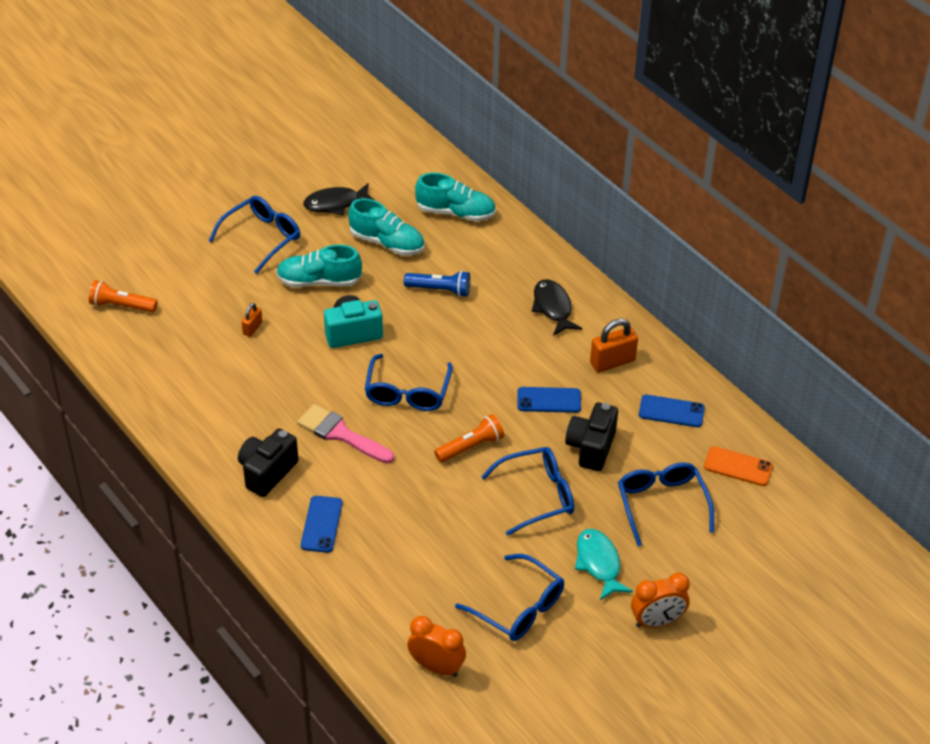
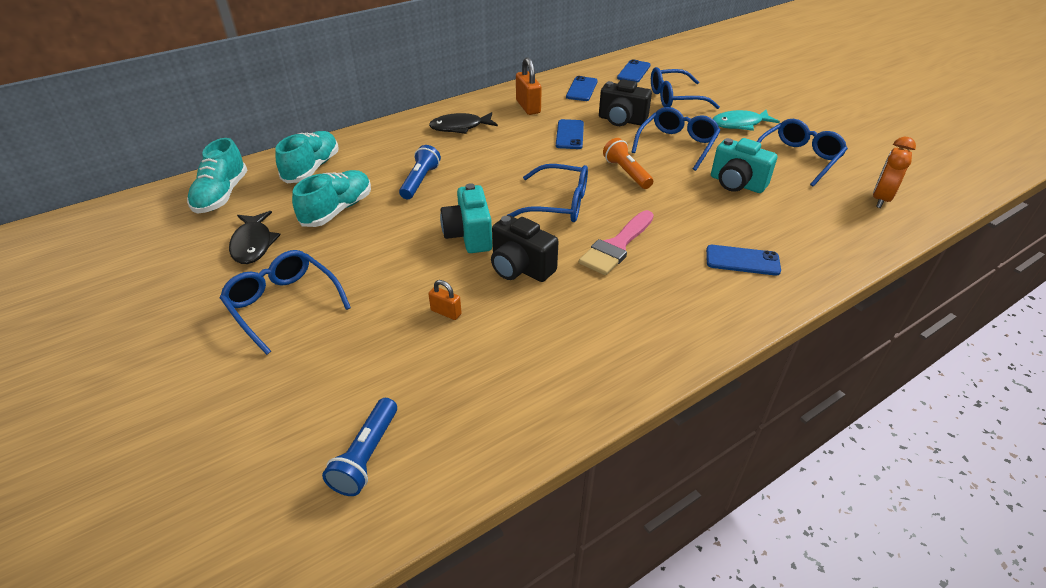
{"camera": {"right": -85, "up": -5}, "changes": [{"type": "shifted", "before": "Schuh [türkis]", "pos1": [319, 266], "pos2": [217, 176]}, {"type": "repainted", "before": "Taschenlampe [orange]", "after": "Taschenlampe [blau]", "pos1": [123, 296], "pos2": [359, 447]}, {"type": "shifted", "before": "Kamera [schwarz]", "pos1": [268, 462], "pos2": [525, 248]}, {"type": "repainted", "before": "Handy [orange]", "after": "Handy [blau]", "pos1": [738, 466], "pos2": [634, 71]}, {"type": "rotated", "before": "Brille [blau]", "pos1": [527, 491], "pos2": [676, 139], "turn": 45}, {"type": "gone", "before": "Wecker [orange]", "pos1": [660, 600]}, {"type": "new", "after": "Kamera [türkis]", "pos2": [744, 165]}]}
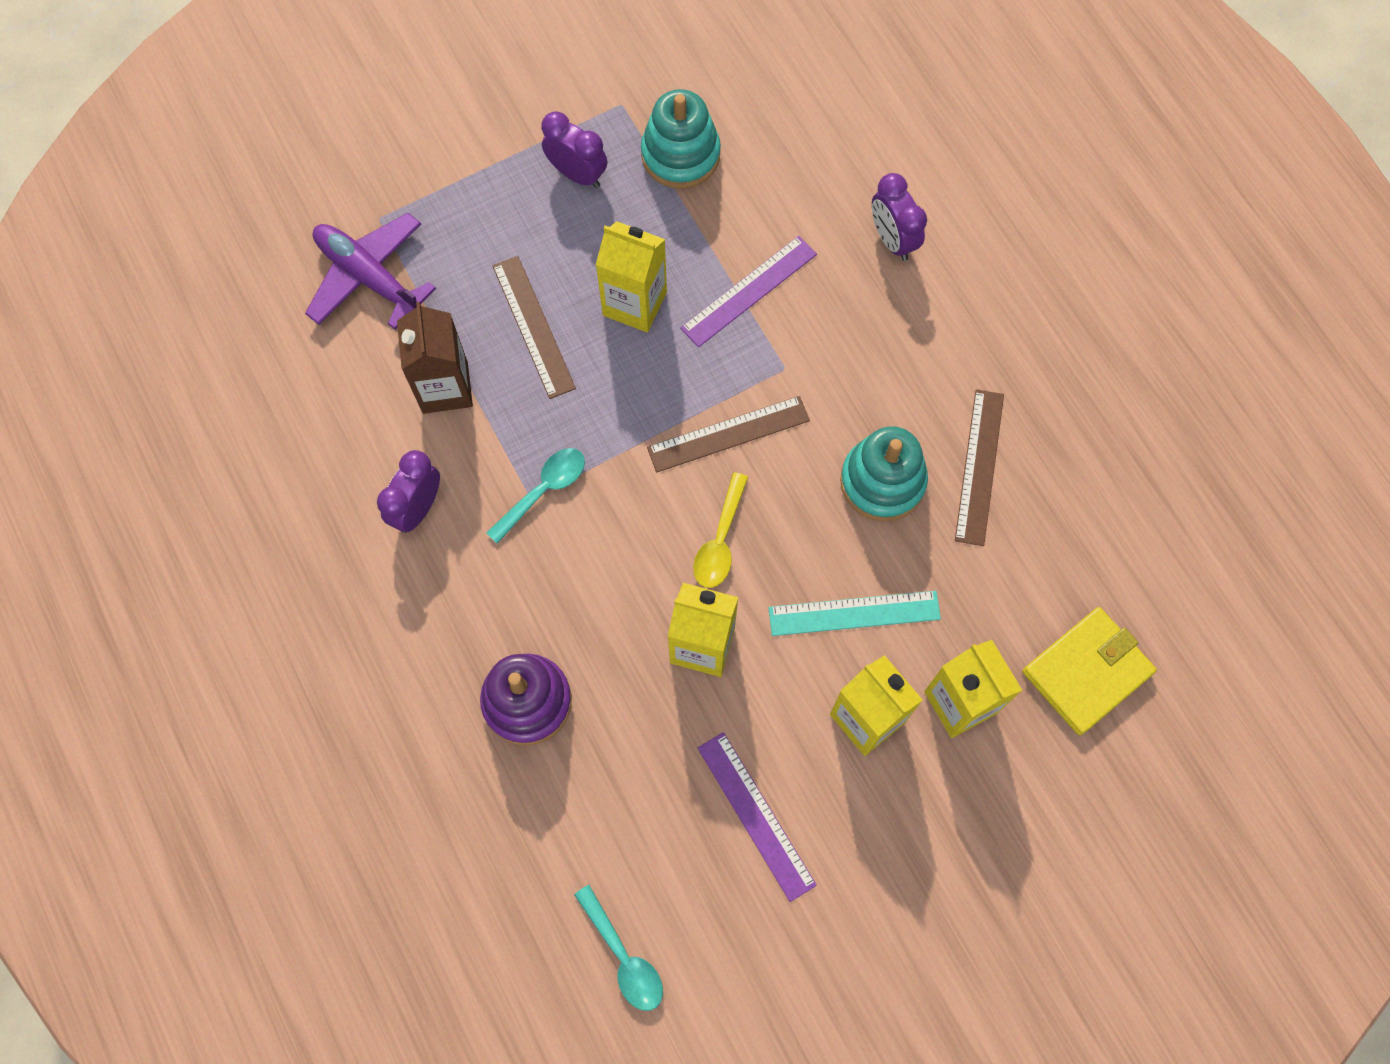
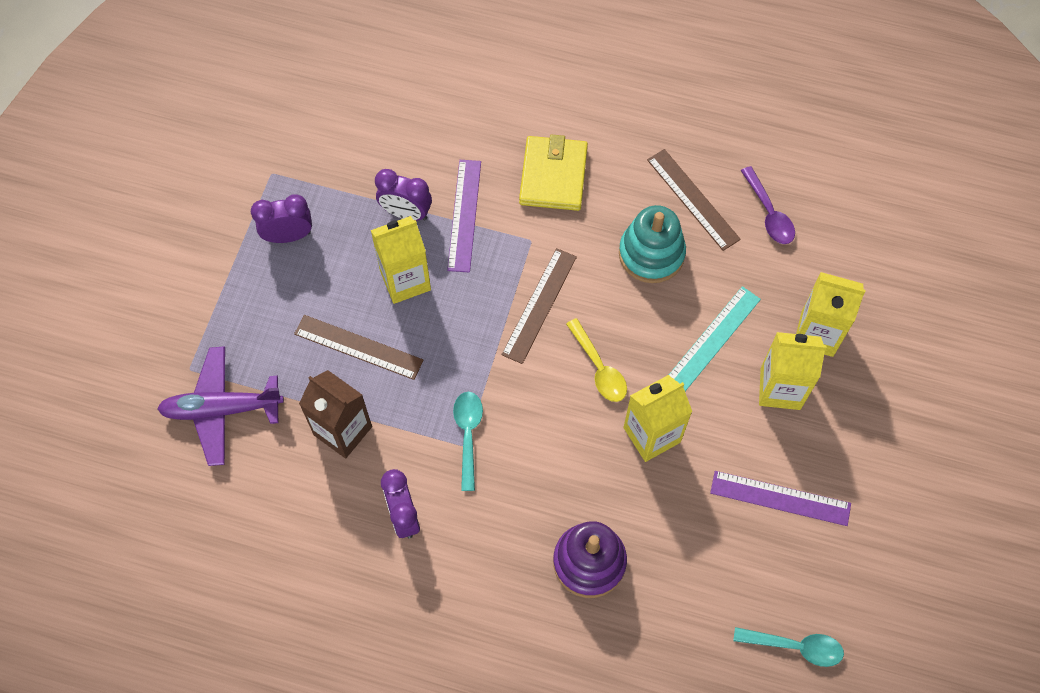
{"camera": {"right": -45, "up": -5}, "changes": [{"type": "gone", "before": "Stapelspielzeug [türkis]", "pos1": [681, 139]}, {"type": "shifted", "before": "Wecker [lila]", "pos1": [899, 217], "pos2": [403, 195]}, {"type": "shifted", "before": "Geldbörse [gelb]", "pos1": [1090, 671], "pos2": [553, 172]}, {"type": "new", "after": "Löffel [lila]", "pos2": [768, 205]}]}
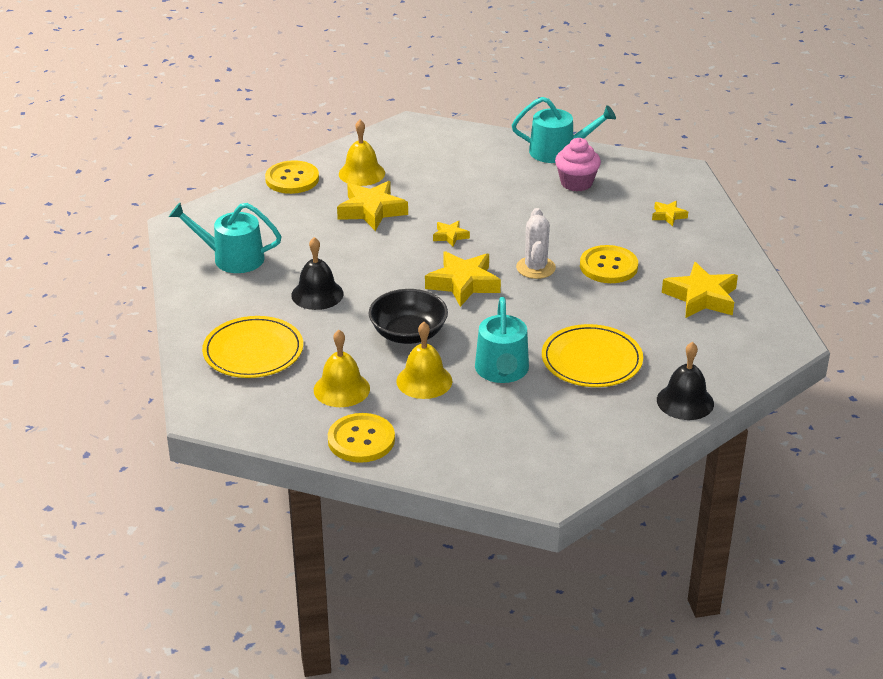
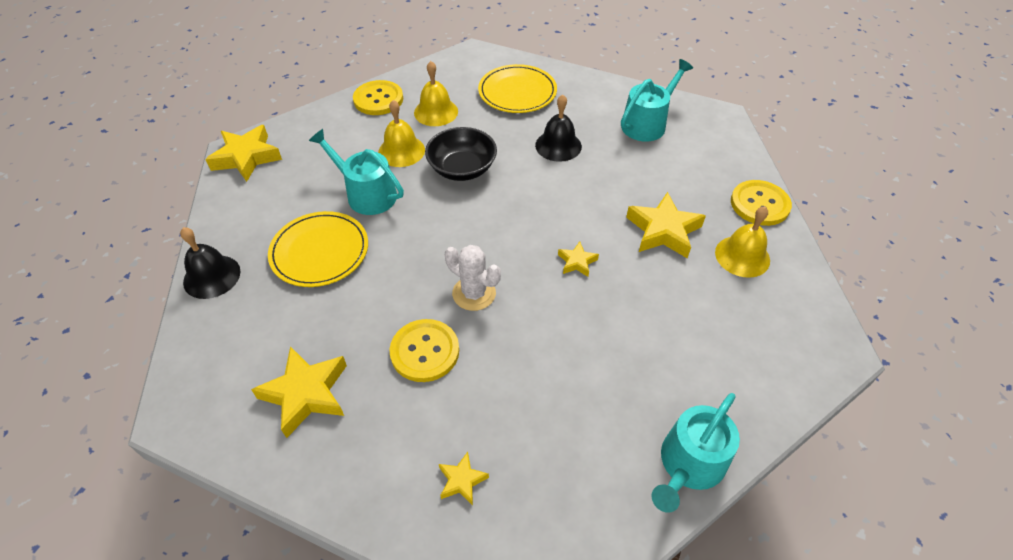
{"camera": {"right": 125, "up": 15}, "changes": [{"type": "gone", "before": "Muffin [rosa]", "pos1": [578, 164]}, {"type": "shifted", "before": "Stern [gelb]", "pos1": [463, 279], "pos2": [243, 153]}]}
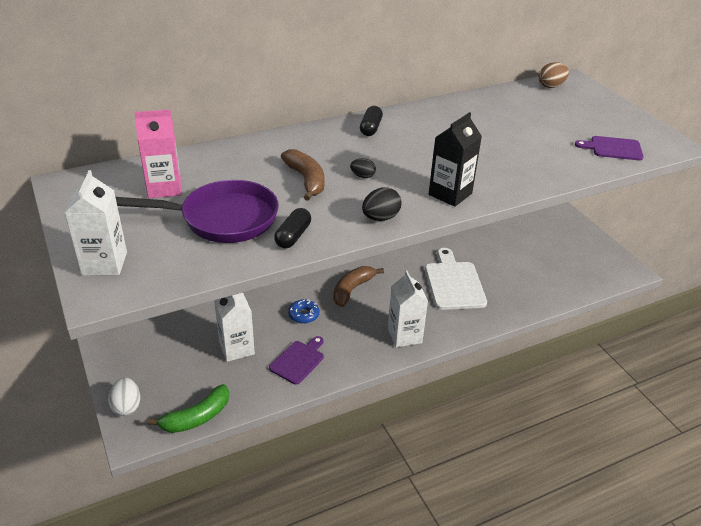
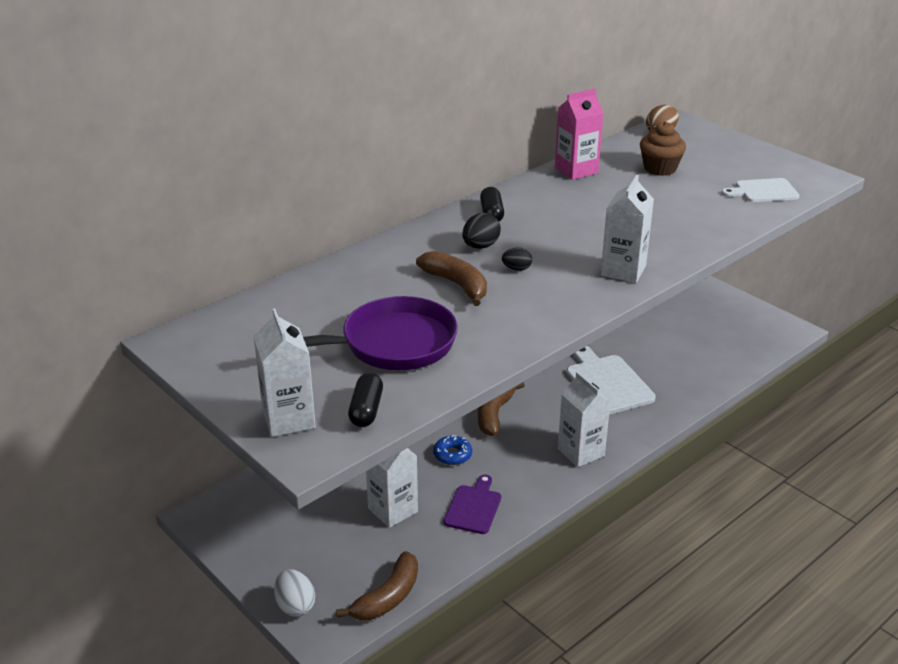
{"camera": {"right": -15, "up": -5}, "changes": [{"type": "shifted", "before": "Getränkekarton [rosa]", "pos1": [158, 154], "pos2": [579, 134]}, {"type": "repainted", "before": "Getränkekarton [schwarz]", "after": "Getränkekarton [weiß]", "pos1": [455, 159], "pos2": [627, 229]}, {"type": "repainted", "before": "Schneidebrett [lila]", "after": "Schneidebrett [weiß]", "pos1": [609, 148], "pos2": [761, 190]}, {"type": "shifted", "before": "Ei [schwarz]", "pos1": [381, 204], "pos2": [481, 231]}, {"type": "shifted", "before": "Kapsel [schwarz]", "pos1": [292, 228], "pos2": [365, 400]}, {"type": "repainted", "before": "Banane [grün]", "after": "Banane [braun]", "pos1": [188, 408], "pos2": [377, 585]}, {"type": "new", "after": "Muffin [braun]", "pos2": [663, 148]}]}
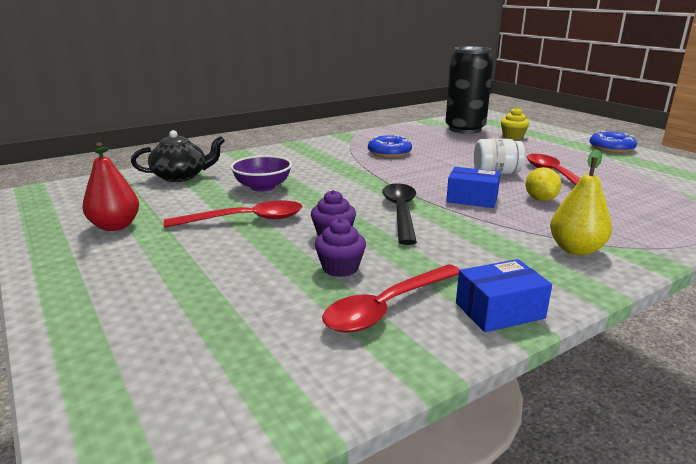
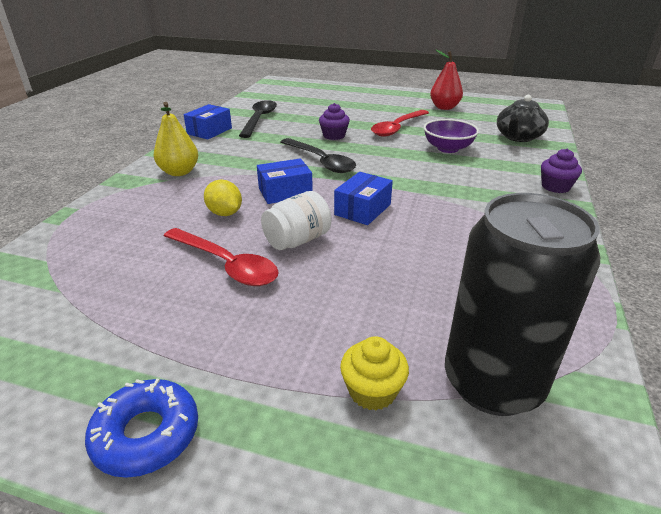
{"camera": {"right": 140, "up": 10}, "changes": [{"type": "gone", "before": "Donut [blau]", "pos1": [390, 146]}, {"type": "shifted", "before": "Muffin [lila]", "pos1": [340, 247], "pos2": [561, 171]}, {"type": "repainted", "before": "Löffel [rot]", "after": "Löffel [schwarz]", "pos1": [391, 298], "pos2": [258, 119]}, {"type": "new", "after": "Schachtel [blau]", "pos2": [363, 198]}]}
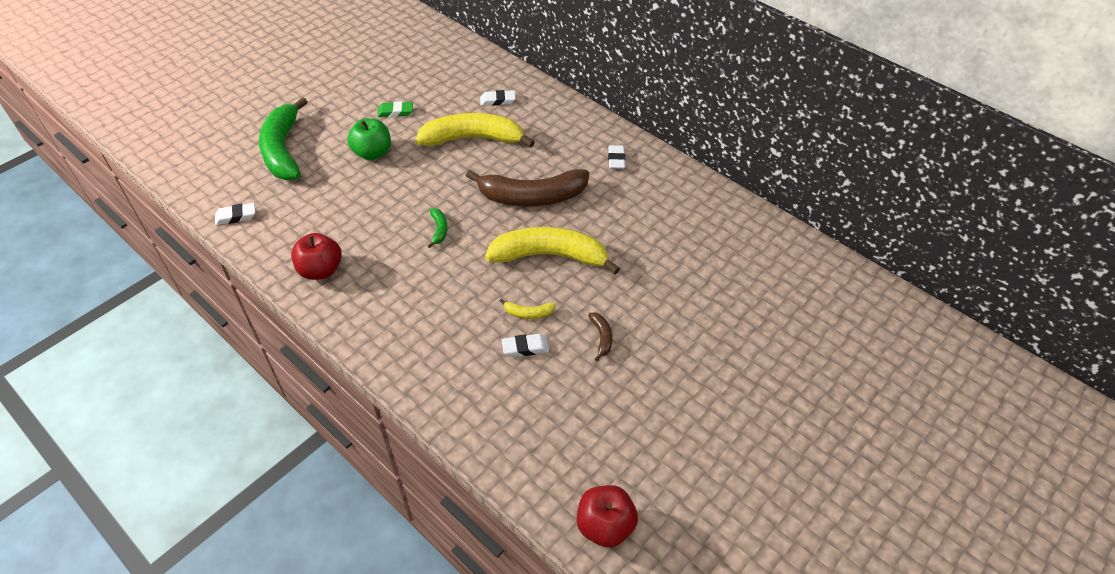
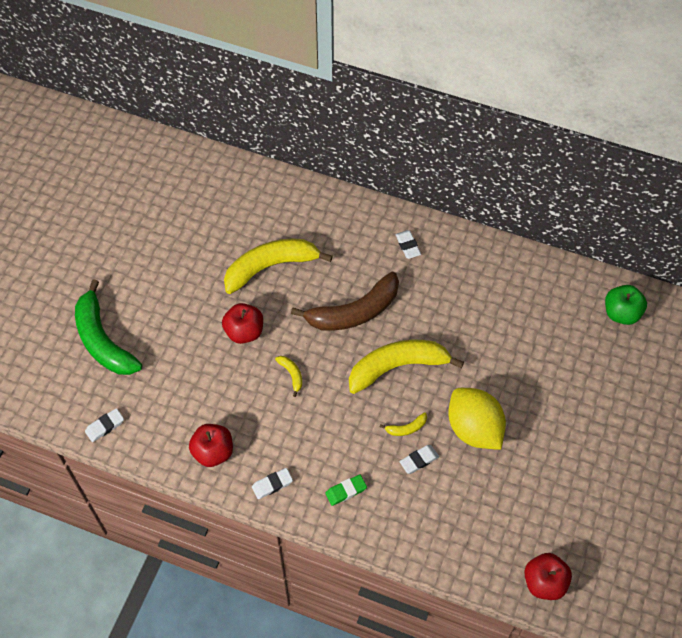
{"camera": {"right": -20, "up": 10}, "changes": [{"type": "shifted", "before": "Radiergummi [weiß]", "pos1": [498, 98], "pos2": [272, 483]}, {"type": "shifted", "before": "Radiergummi [grün]", "pos1": [395, 109], "pos2": [346, 490]}, {"type": "shifted", "before": "Apfel [grün]", "pos1": [369, 139], "pos2": [626, 305]}, {"type": "repainted", "before": "Banane [grün]", "after": "Banane [gelb]", "pos1": [438, 228], "pos2": [288, 376]}, {"type": "swapped", "before": "Banane [braun]", "after": "Zitrone [gelb]", "pos1": [600, 336], "pos2": [477, 419]}, {"type": "new", "after": "Apfel [rot]", "pos2": [242, 323]}]}
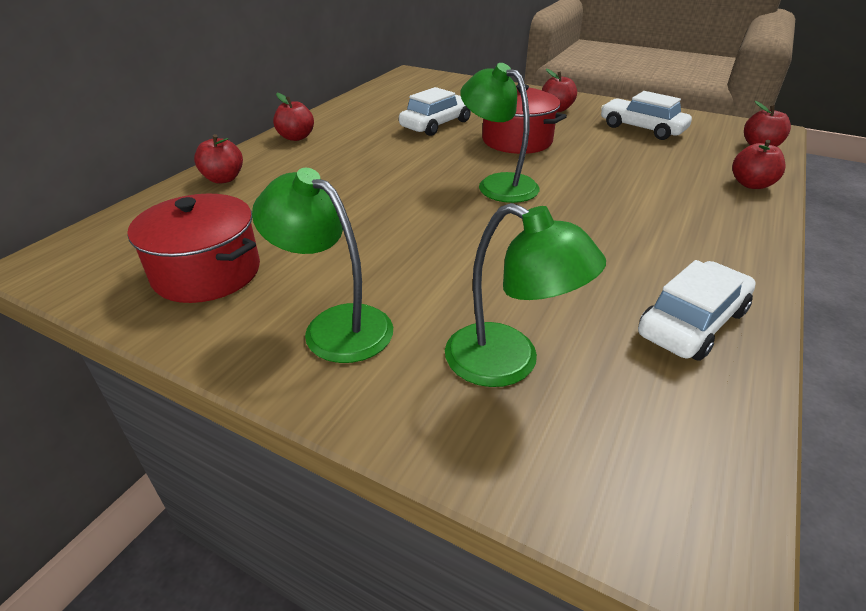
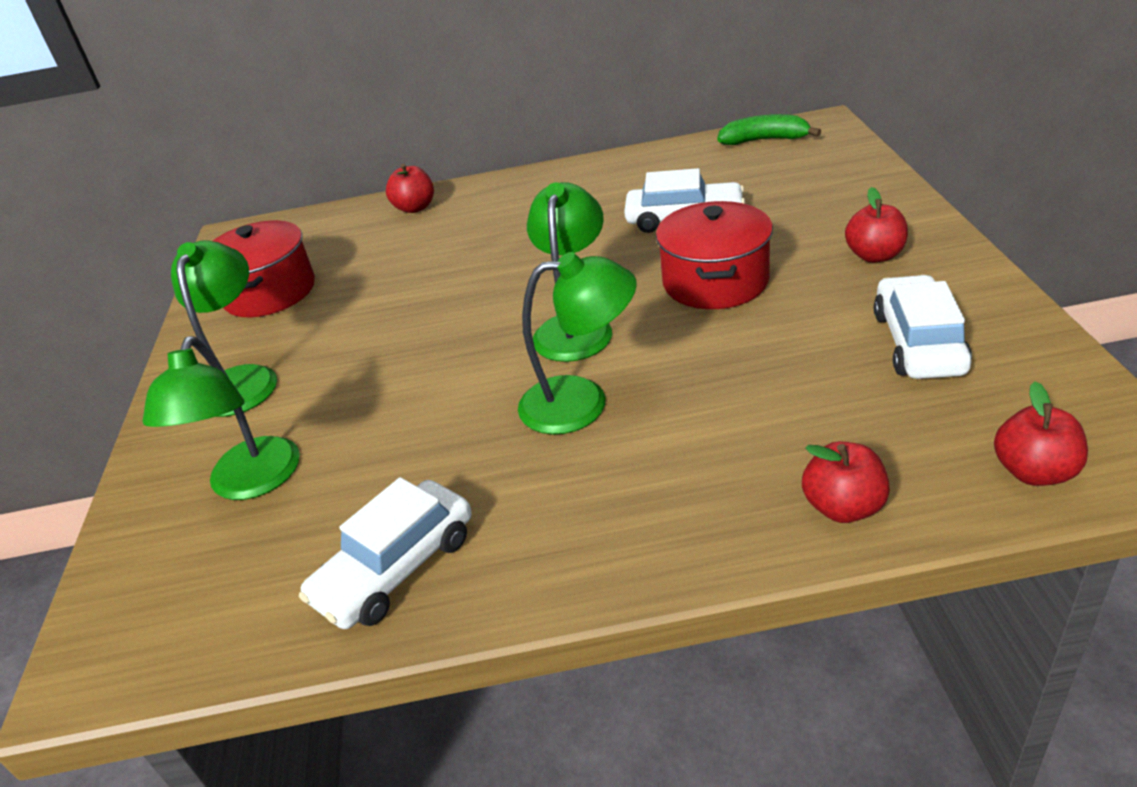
{"camera": {"right": 60, "up": 0}, "changes": [{"type": "gone", "before": "Apfel [rot]", "pos1": [293, 117]}, {"type": "rotated", "before": "Auto [weiß]", "pos1": [697, 310], "pos2": [385, 553], "turn": 120}, {"type": "new", "after": "Banane [grün]", "pos2": [769, 129]}, {"type": "new", "after": "Lampe [grün]", "pos2": [577, 343]}]}
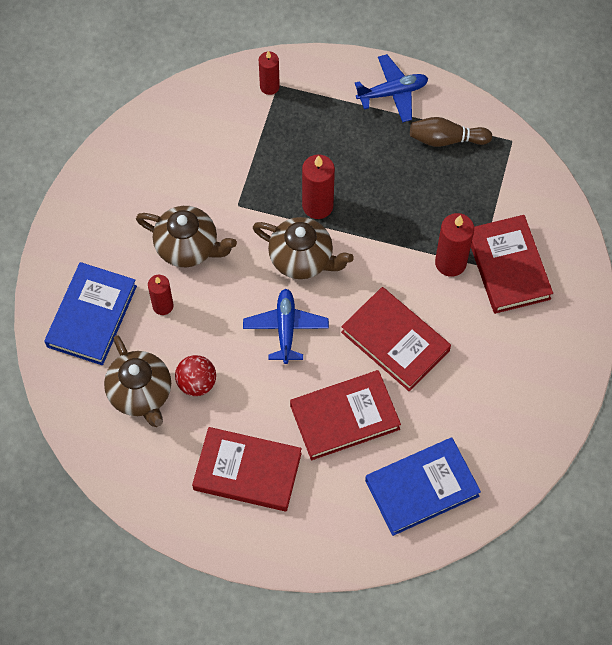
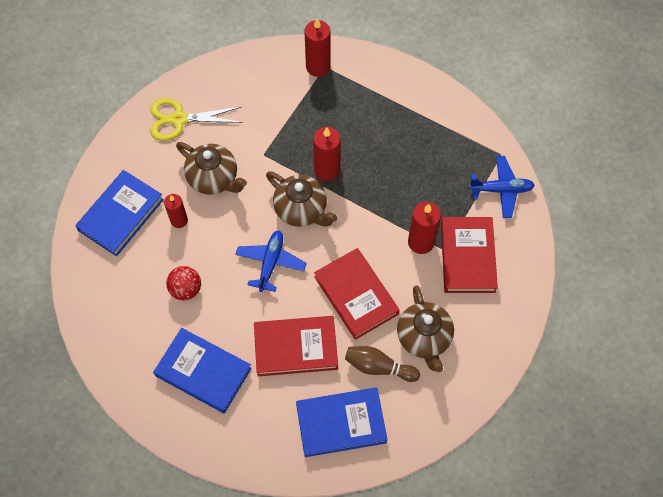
{"camera": {"right": 15, "up": 0}, "changes": [{"type": "scaled", "before": "Kerze [rot]", "pos1": [269, 73], "pos2": [317, 47], "scale": 1.52}, {"type": "shifted", "before": "Flugzeug [blau]", "pos1": [391, 88], "pos2": [502, 187]}, {"type": "shifted", "before": "Bowlingkegel [braun]", "pos1": [451, 132], "pos2": [382, 364]}, {"type": "shifted", "before": "Teekanne [braun]", "pos1": [137, 381], "pos2": [425, 328]}, {"type": "repainted", "before": "Buch [rot]", "after": "Buch [blau]", "pos1": [247, 469], "pos2": [202, 370]}, {"type": "new", "after": "Schere [gelb]", "pos2": [196, 119]}]}
